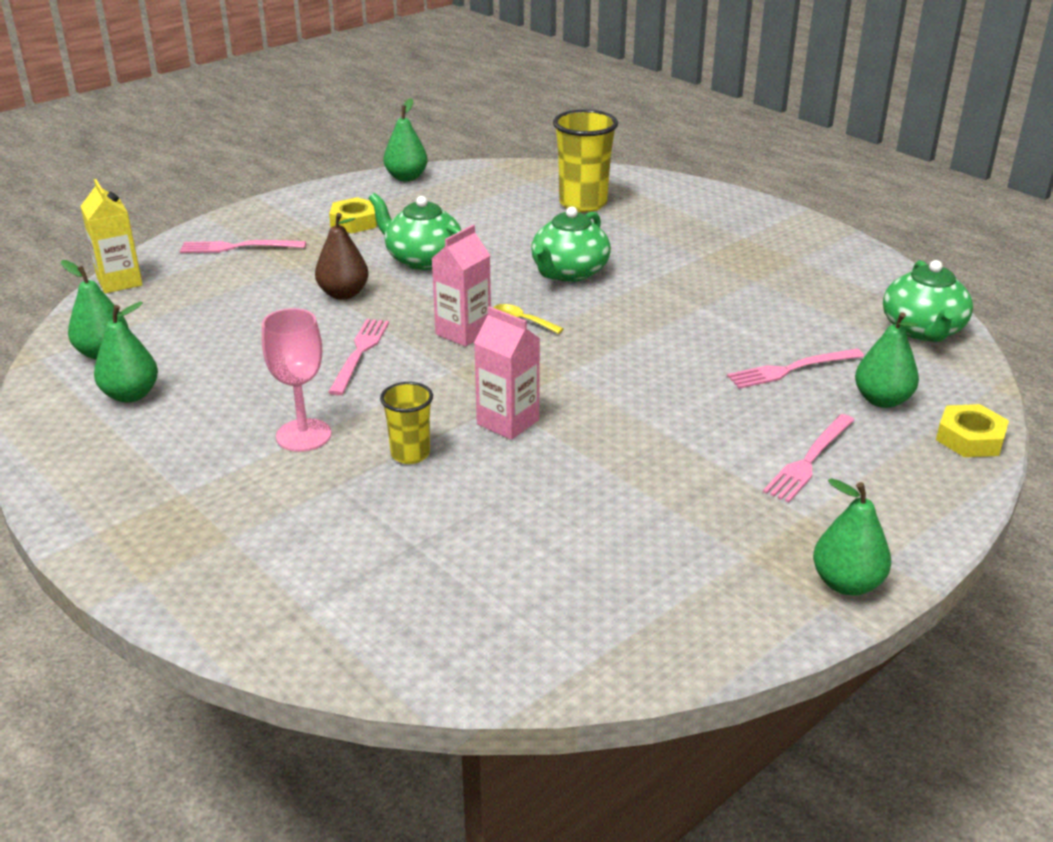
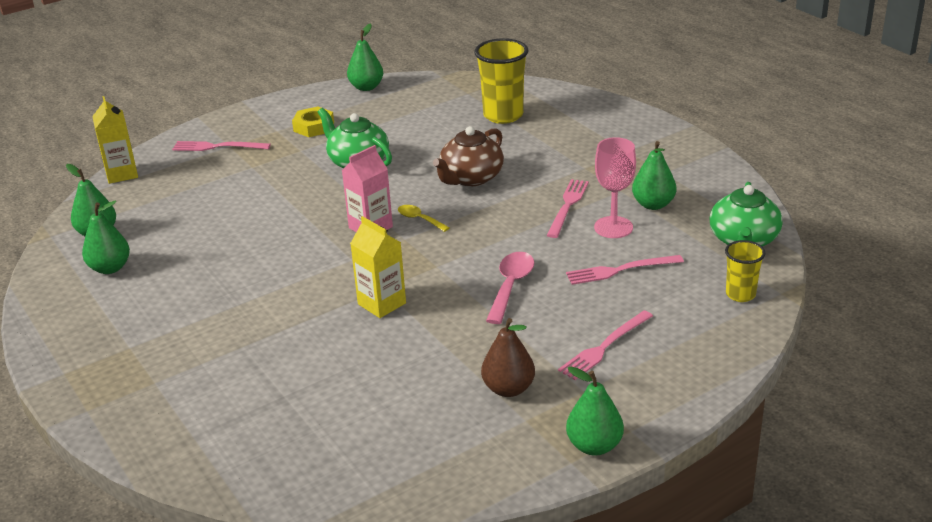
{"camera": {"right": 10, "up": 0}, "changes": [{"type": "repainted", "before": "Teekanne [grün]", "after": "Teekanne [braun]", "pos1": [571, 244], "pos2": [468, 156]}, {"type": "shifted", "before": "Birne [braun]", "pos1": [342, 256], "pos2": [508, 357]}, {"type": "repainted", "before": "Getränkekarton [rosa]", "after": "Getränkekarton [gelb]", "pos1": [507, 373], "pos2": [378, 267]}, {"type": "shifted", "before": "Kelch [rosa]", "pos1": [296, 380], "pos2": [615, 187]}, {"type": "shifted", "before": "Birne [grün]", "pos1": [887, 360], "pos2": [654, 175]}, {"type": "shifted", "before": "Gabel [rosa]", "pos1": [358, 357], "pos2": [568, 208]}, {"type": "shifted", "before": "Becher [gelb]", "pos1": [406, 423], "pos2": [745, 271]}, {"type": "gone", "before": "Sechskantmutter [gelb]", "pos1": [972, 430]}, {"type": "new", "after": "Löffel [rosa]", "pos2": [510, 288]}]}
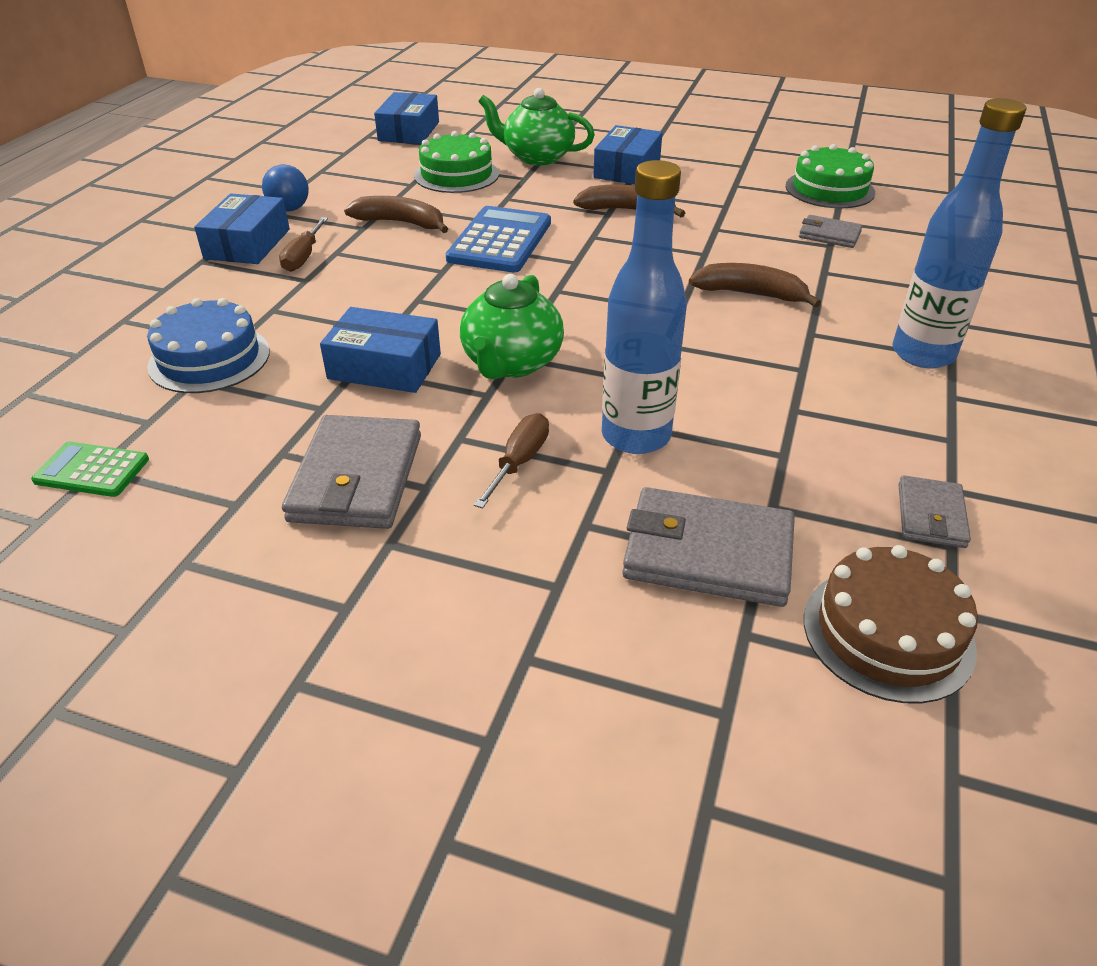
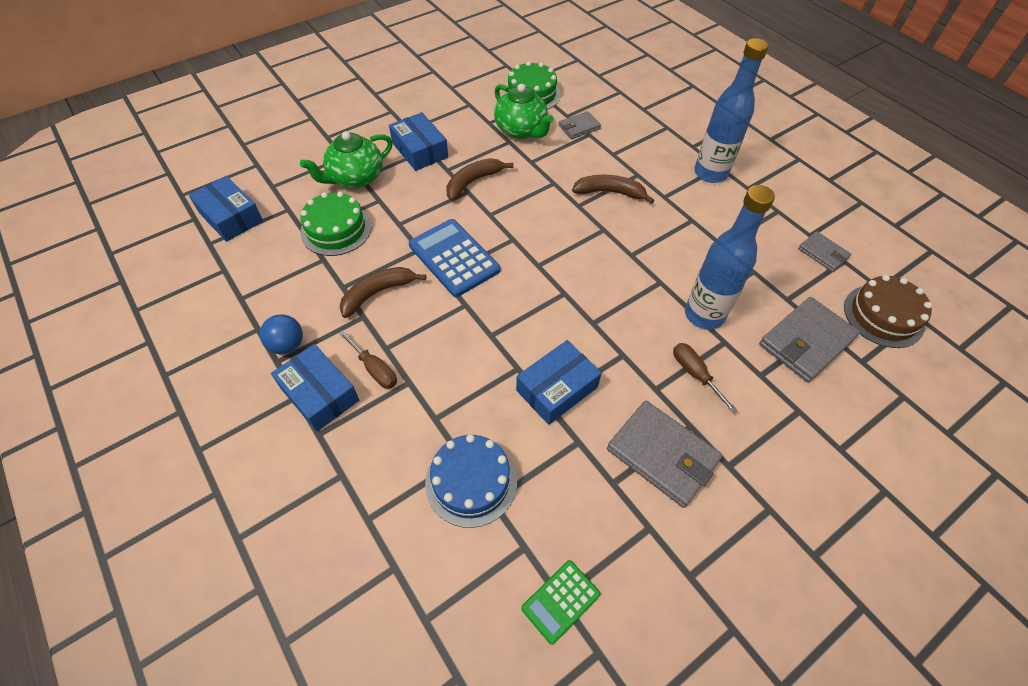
{"camera": {"right": -55, "up": 15}, "changes": [{"type": "rotated", "before": "Banane [braun]", "pos1": [755, 285], "pos2": [613, 189], "turn": 45}, {"type": "shifted", "before": "Teekanne [grün]", "pos1": [512, 326], "pos2": [524, 111]}]}
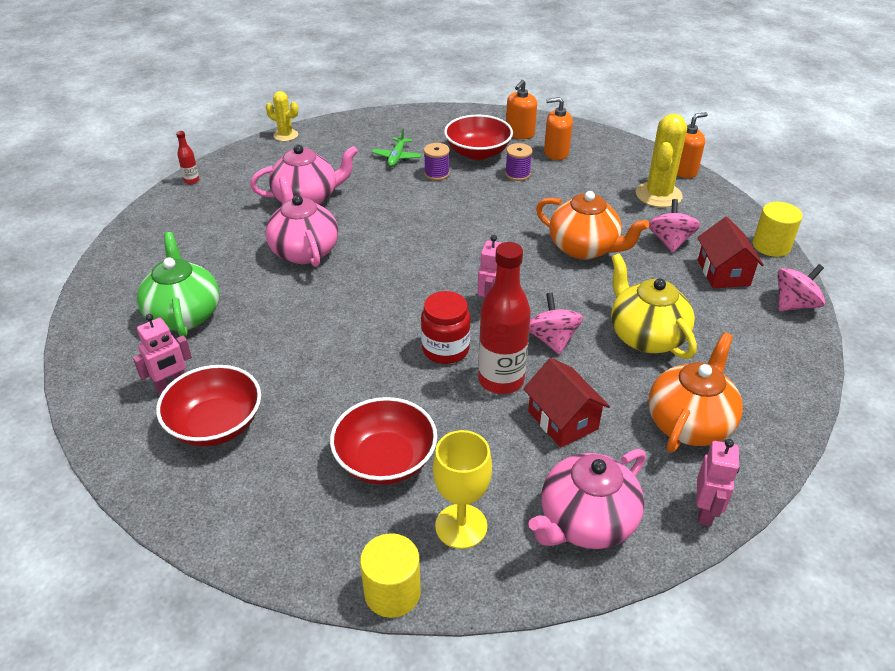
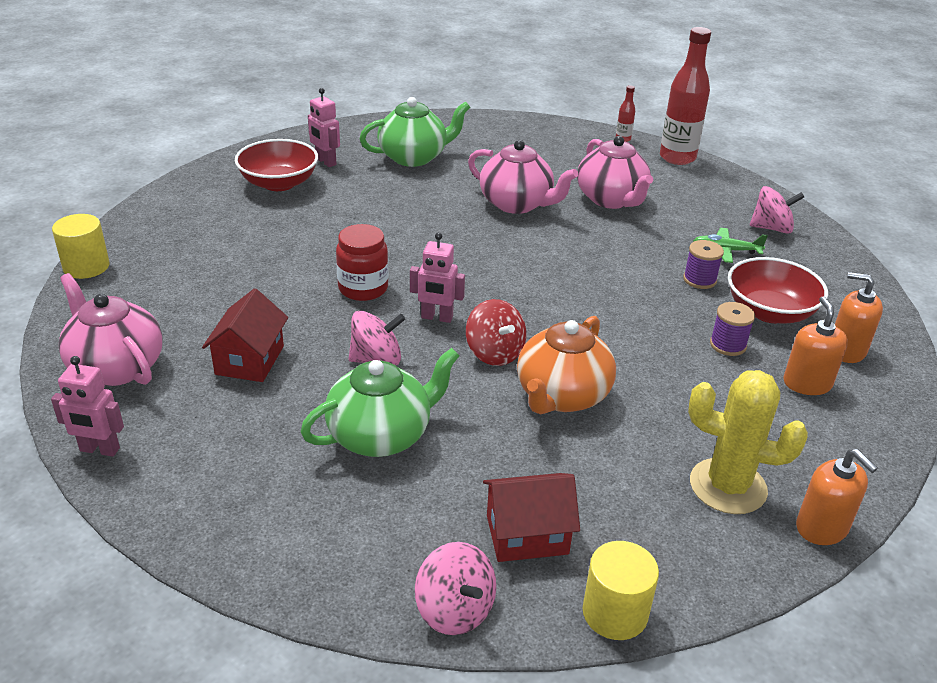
{"camera": {"right": 85, "up": -5}, "changes": [{"type": "gone", "before": "Kaktus [gelb]", "pos1": [282, 116]}, {"type": "rotated", "before": "Teekanne [rosa]", "pos1": [301, 221], "pos2": [523, 177], "turn": 60}, {"type": "shifted", "before": "Kreisel [rosa]", "pos1": [674, 226], "pos2": [777, 210]}, {"type": "shifted", "before": "Flasche [rot]", "pos1": [504, 318], "pos2": [685, 96]}, {"type": "repainted", "before": "Teekanne [gelb]", "after": "Teekanne [grün]", "pos1": [654, 306], "pos2": [380, 402]}, {"type": "gone", "before": "Teekanne [orange]", "pos1": [695, 392]}, {"type": "rotated", "before": "Haus [rot]", "pos1": [566, 403], "pos2": [245, 335], "turn": -45}, {"type": "gone", "before": "Schüssel [rot]", "pos1": [383, 441]}, {"type": "gone", "before": "Kelch [gelb]", "pos1": [462, 489]}, {"type": "new", "after": "Kreisel [rot]", "pos2": [496, 332]}]}
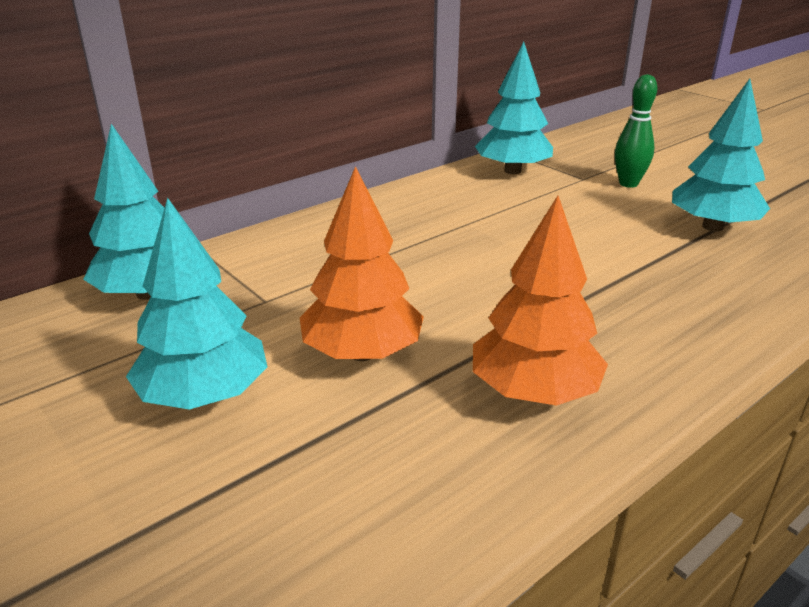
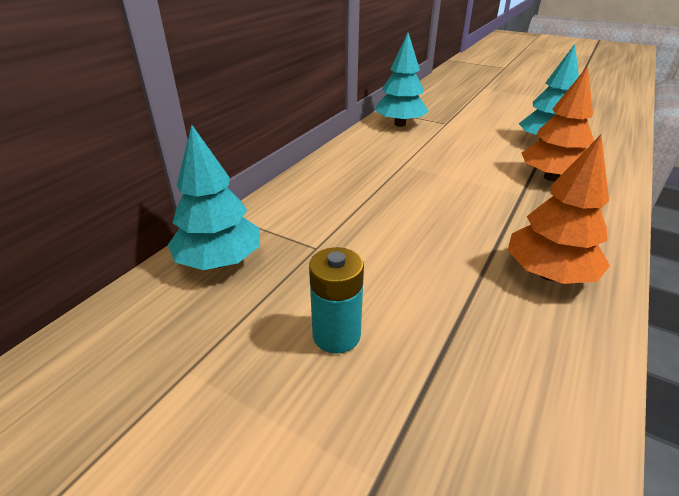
{"camera": {"right": -20, "up": 5}, "changes": [{"type": "gone", "before": "Bowlingkegel [grün]", "pos1": [636, 131]}, {"type": "shifted", "before": "Baum [orange]", "pos1": [362, 263], "pos2": [558, 123]}, {"type": "swapped", "before": "Baum [türkis]", "after": "Batterie [türkis]", "pos1": [196, 303], "pos2": [336, 300]}]}
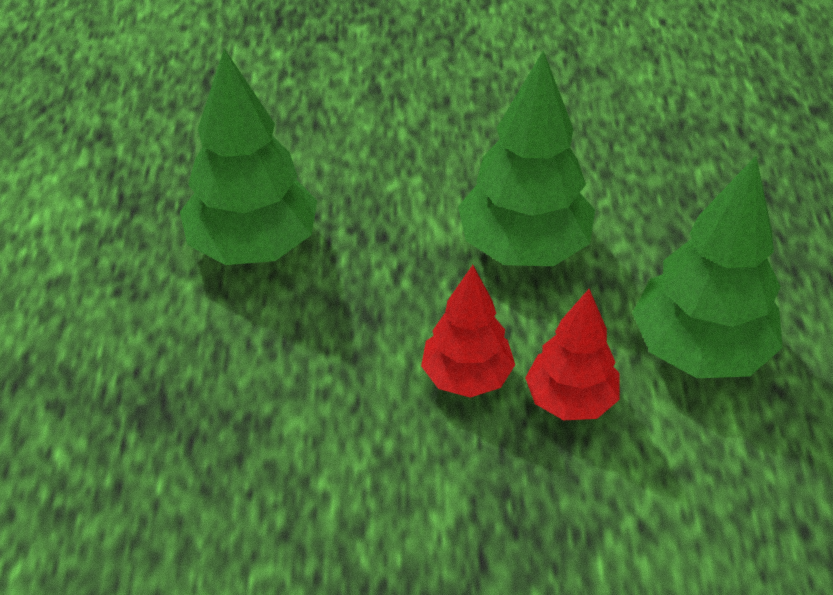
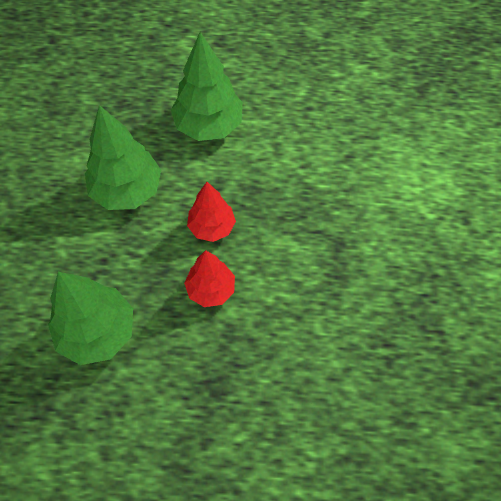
{"camera": {"right": -85, "up": 15}, "changes": [{"type": "shifted", "before": "Baum [rot]", "pos1": [572, 354], "pos2": [209, 278]}]}
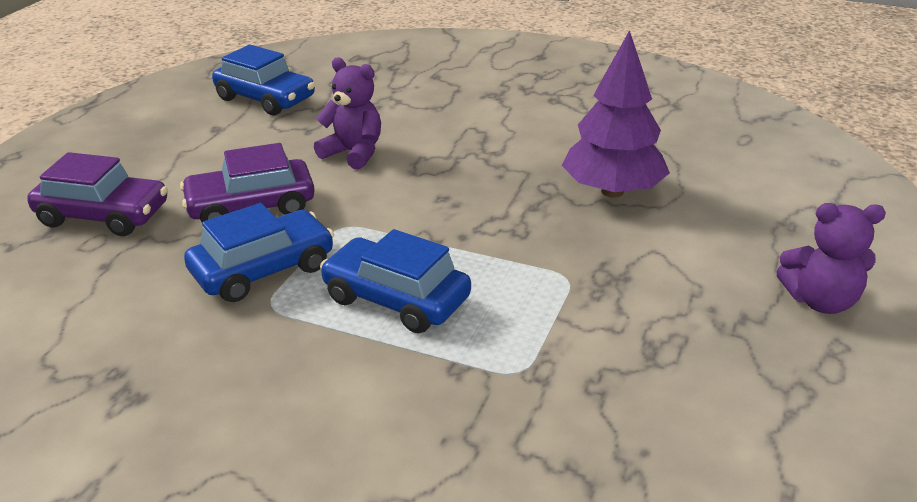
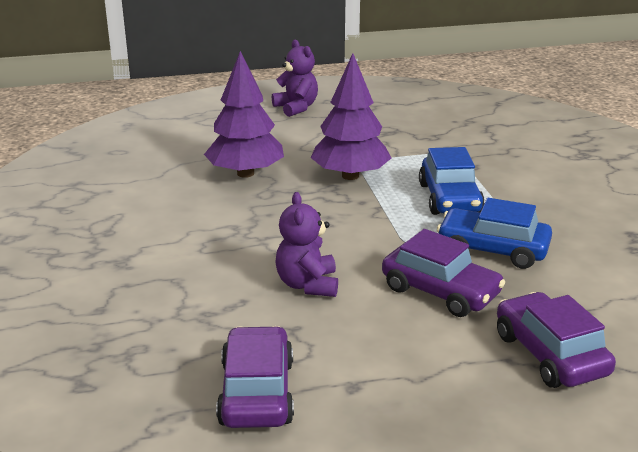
{"camera": {"right": -125, "up": -5}, "changes": [{"type": "repainted", "before": "Auto [blau]", "after": "Auto [lila]", "pos1": [263, 80], "pos2": [255, 377]}, {"type": "new", "after": "Baum [lila]", "pos2": [350, 116]}]}
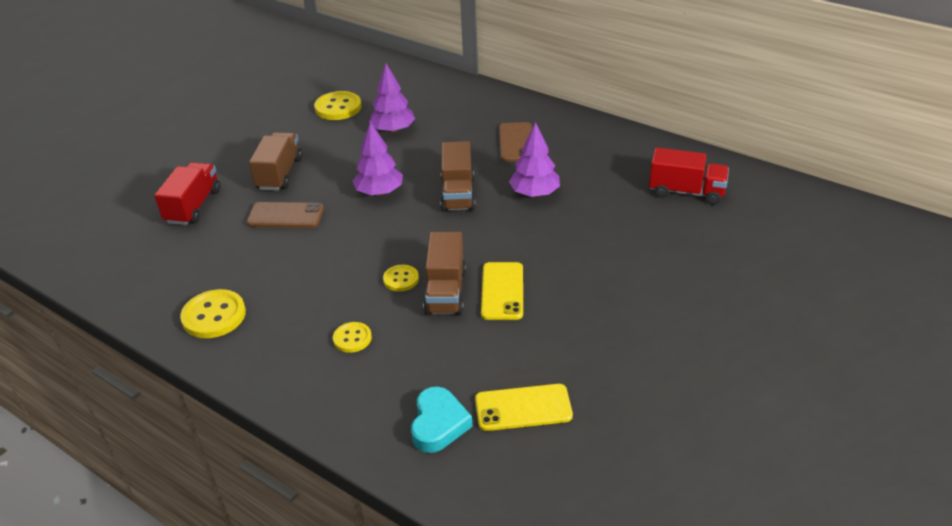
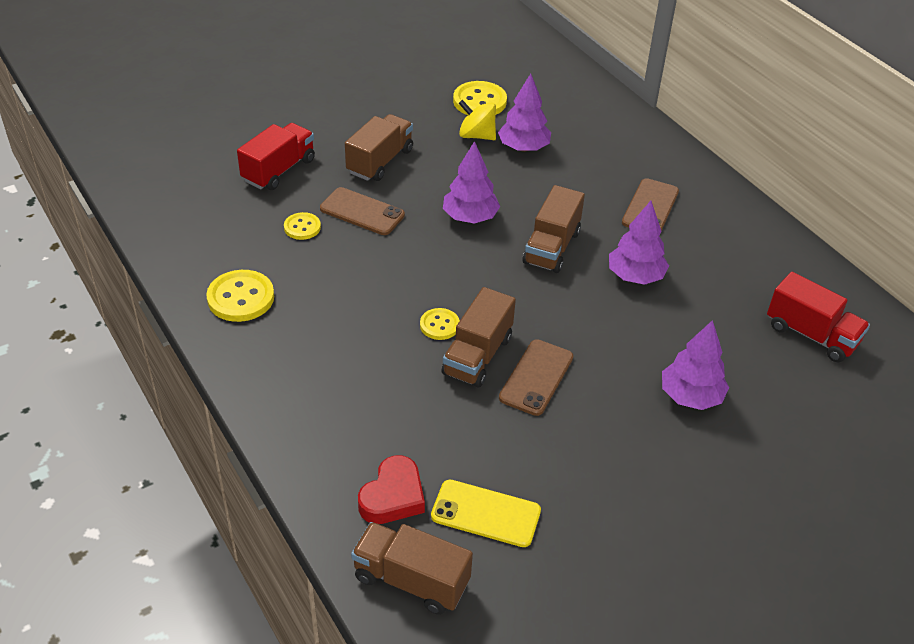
{"camera": {"right": 20, "up": 5}, "changes": [{"type": "repainted", "before": "Handy [gelb]", "after": "Handy [braun]", "pos1": [502, 291], "pos2": [536, 377]}, {"type": "shifted", "before": "Knopf [gelb]", "pos1": [352, 337], "pos2": [302, 226]}, {"type": "repainted", "before": "Herz [türkis]", "after": "Herz [rot]", "pos1": [442, 420], "pos2": [391, 489]}, {"type": "new", "after": "Kreisel [gelb]", "pos2": [477, 120]}, {"type": "new", "after": "Baum [lila]", "pos2": [695, 365]}, {"type": "new", "after": "Lastwagen [braun]", "pos2": [412, 568]}]}
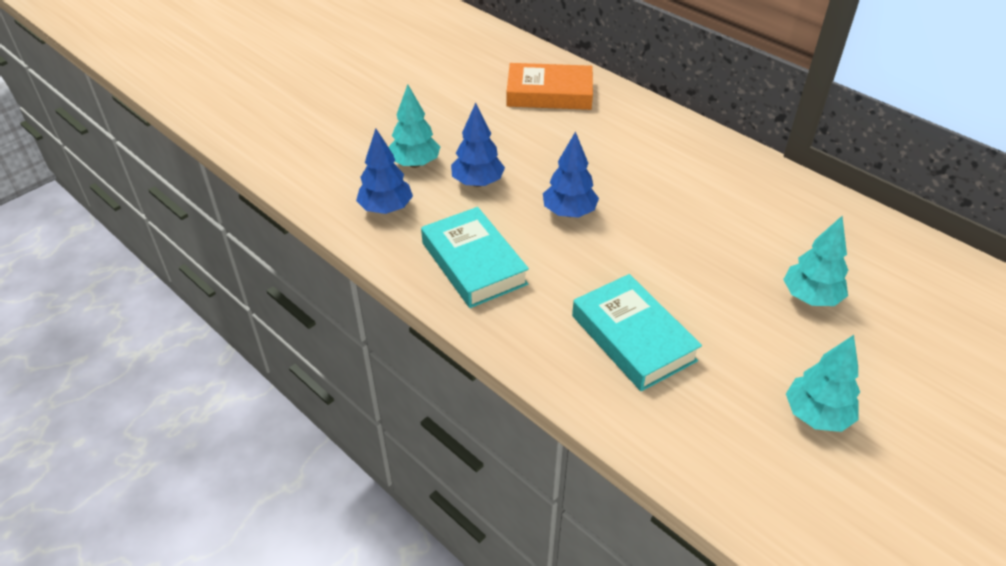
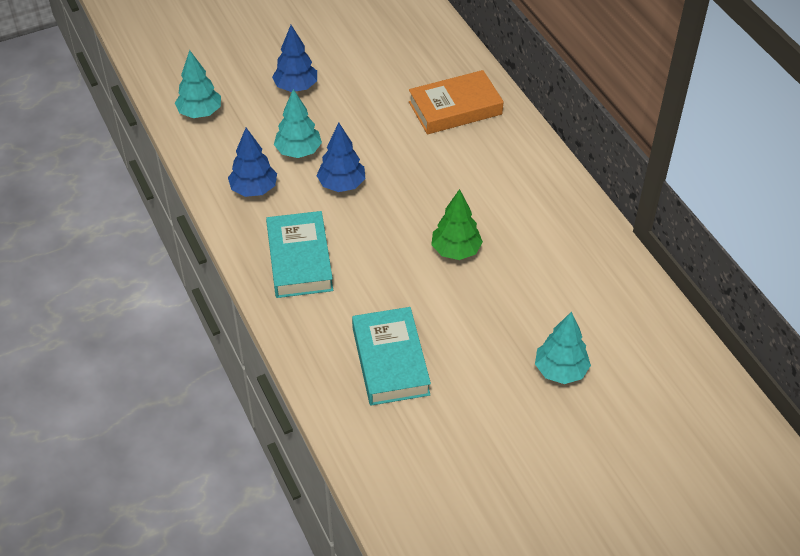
{"camera": {"right": 20, "up": 5}, "changes": [{"type": "rotated", "before": "Buch [orange]", "pos1": [550, 86], "pos2": [456, 102], "turn": -45}, {"type": "shifted", "before": "Baum [blau]", "pos1": [571, 174], "pos2": [294, 58]}, {"type": "shifted", "before": "Baum [türkis]", "pos1": [823, 383], "pos2": [198, 84]}, {"type": "new", "after": "Baum [grün]", "pos2": [457, 224]}]}
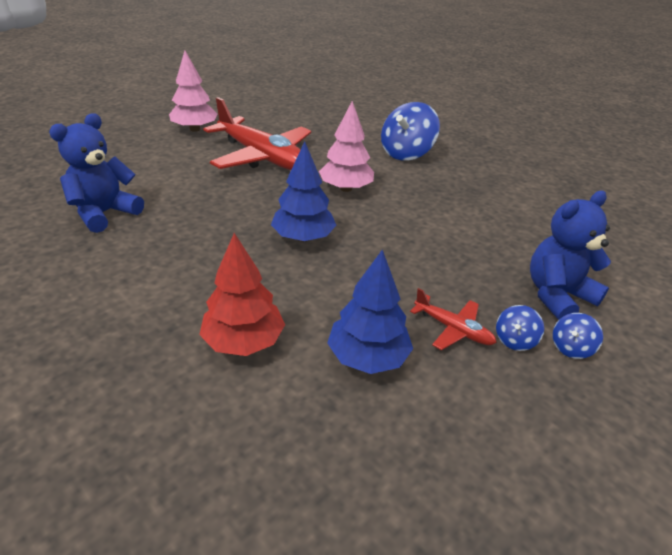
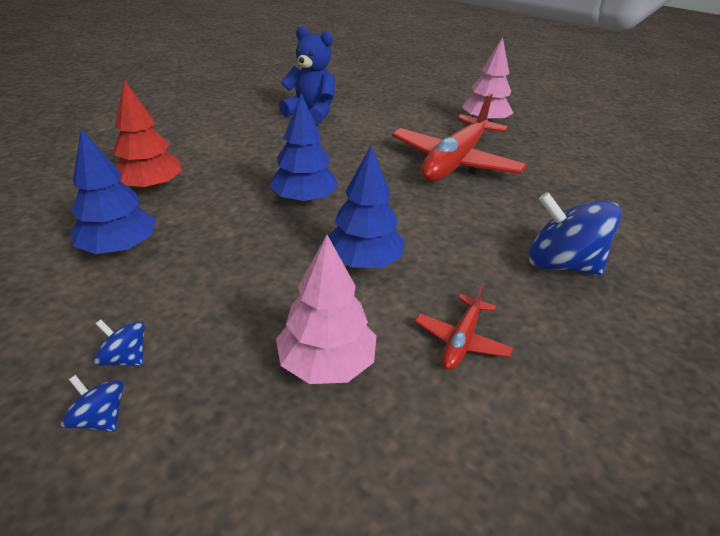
{"camera": {"right": 80, "up": 0}, "changes": [{"type": "shifted", "before": "Baum [rosa]", "pos1": [346, 146], "pos2": [326, 309]}, {"type": "gone", "before": "Teddybär [blau]", "pos1": [570, 255]}, {"type": "shifted", "before": "Flugzeug [rot]", "pos1": [453, 319], "pos2": [464, 326]}, {"type": "new", "after": "Baum [blau]", "pos2": [366, 206]}]}
